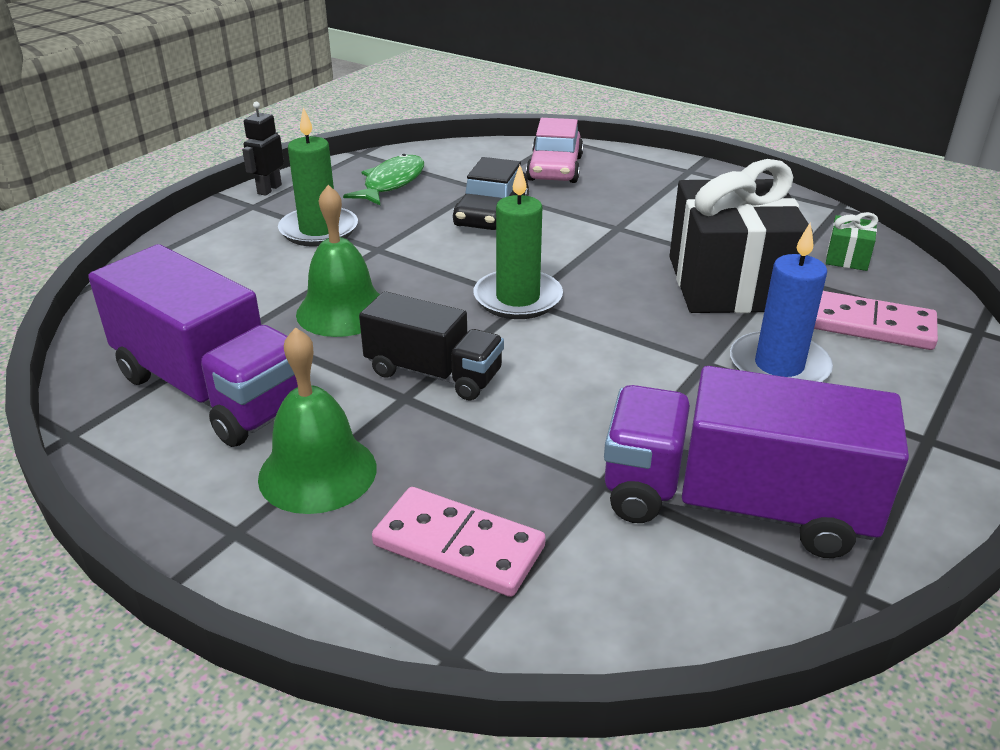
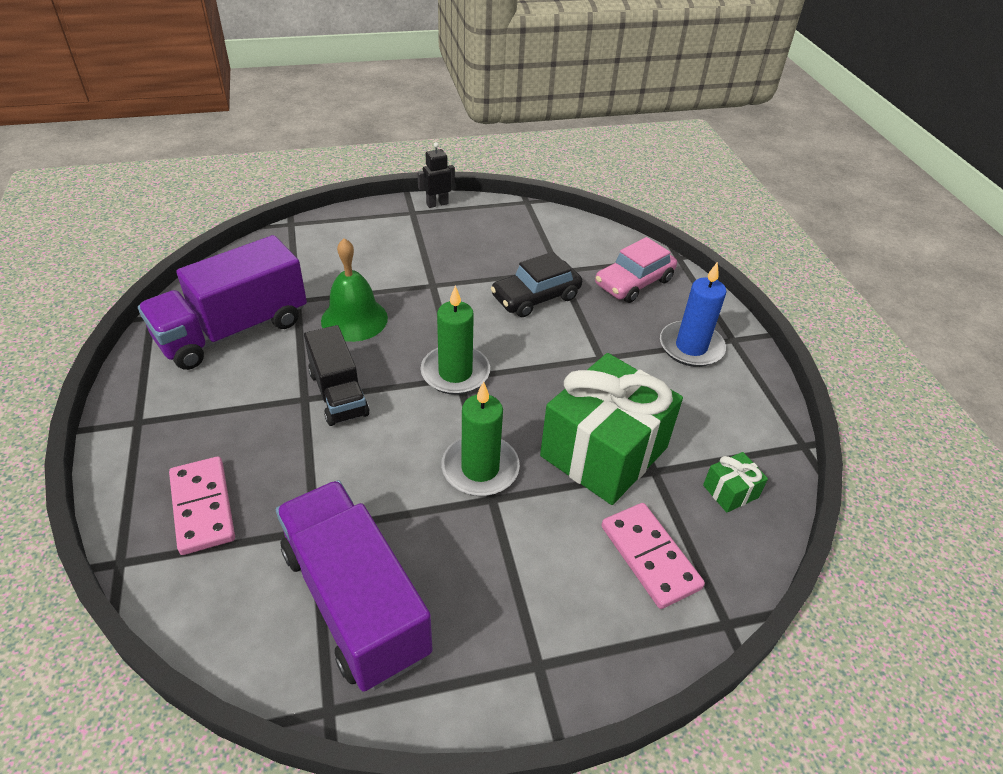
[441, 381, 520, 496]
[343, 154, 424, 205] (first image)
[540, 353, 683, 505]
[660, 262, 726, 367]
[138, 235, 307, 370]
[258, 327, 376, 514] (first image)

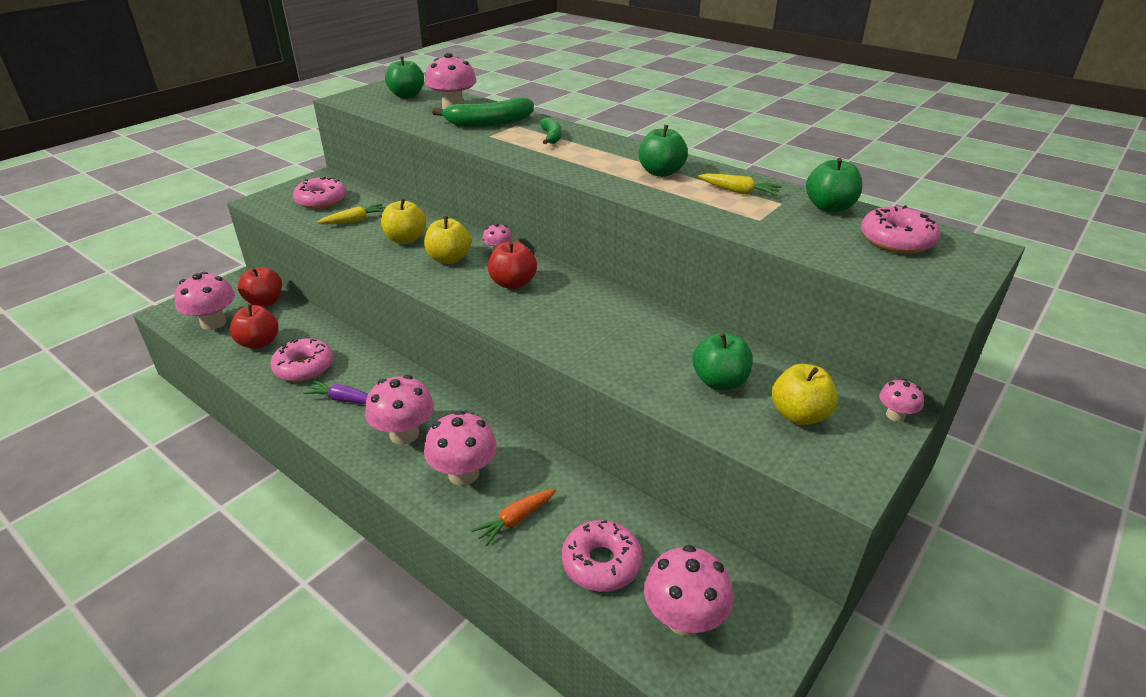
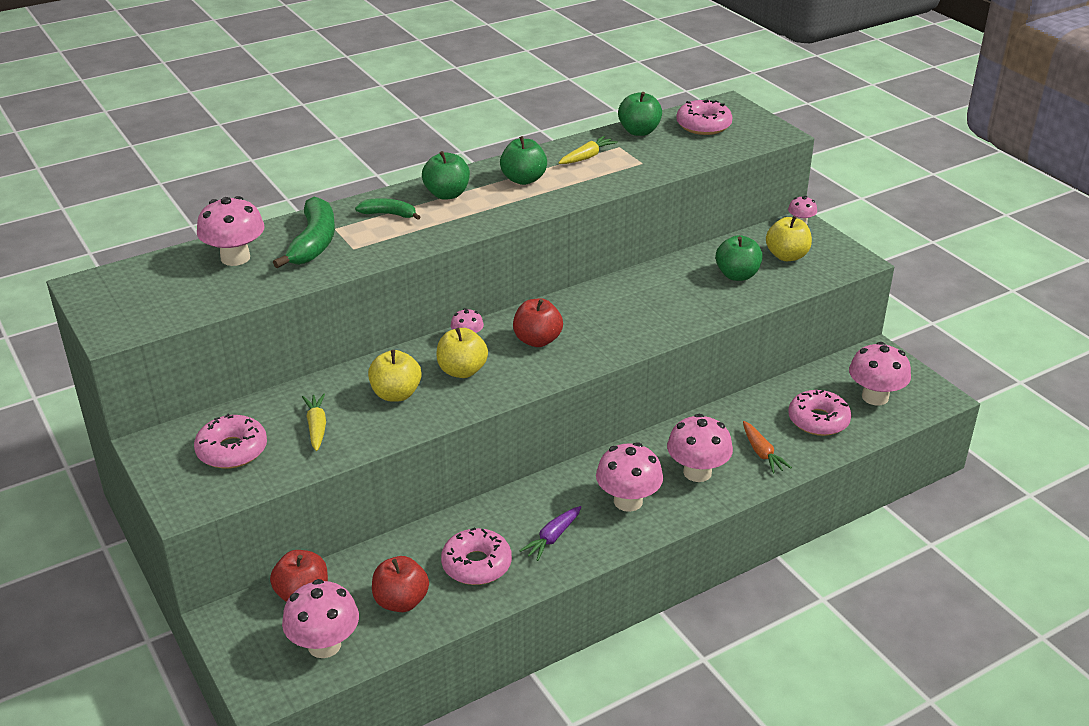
[422, 151, 470, 200]

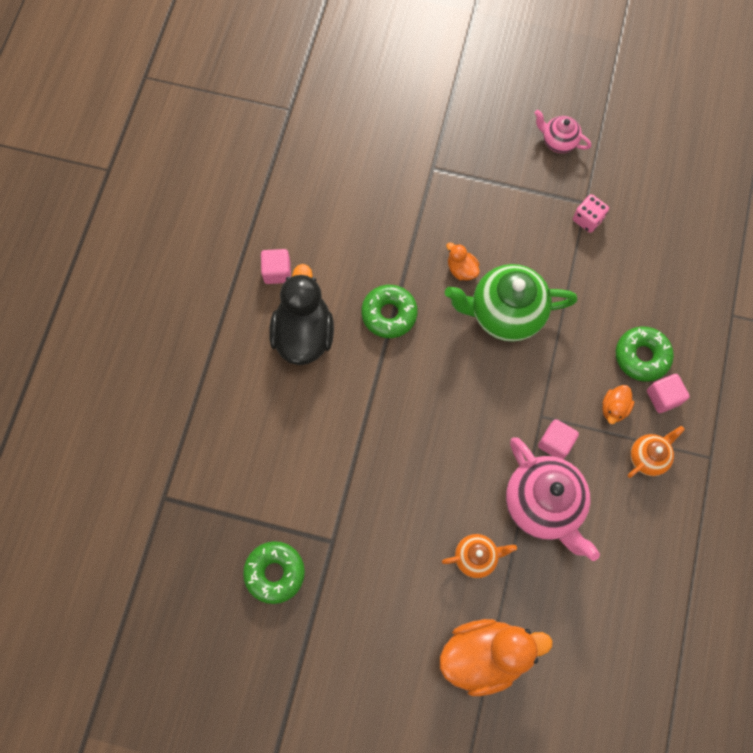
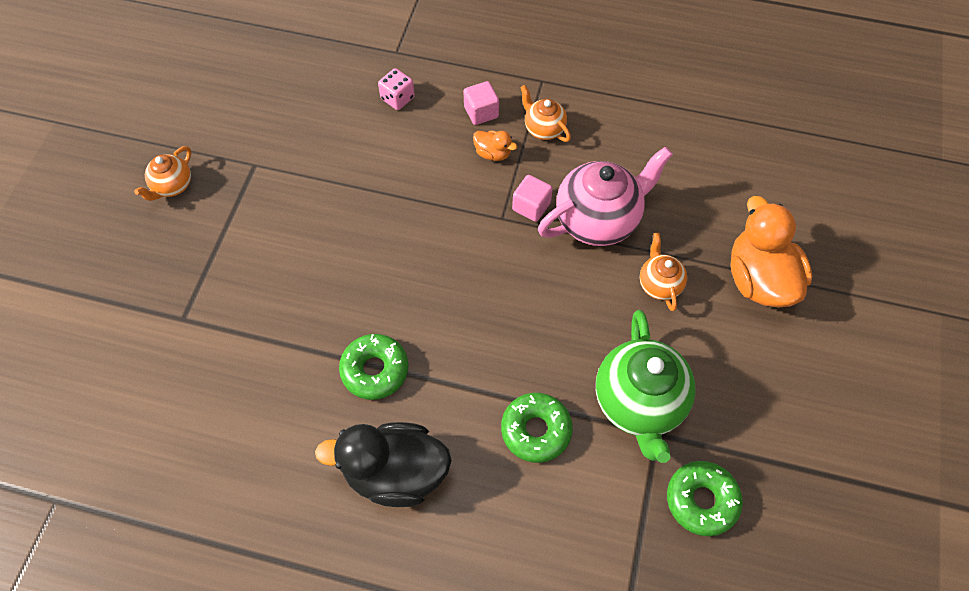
[134, 146, 191, 201]
[378, 68, 415, 110]
[446, 242, 480, 281] (first image)
[261, 249, 291, 284] (first image)
[596, 310, 696, 463]
[501, 393, 573, 463]

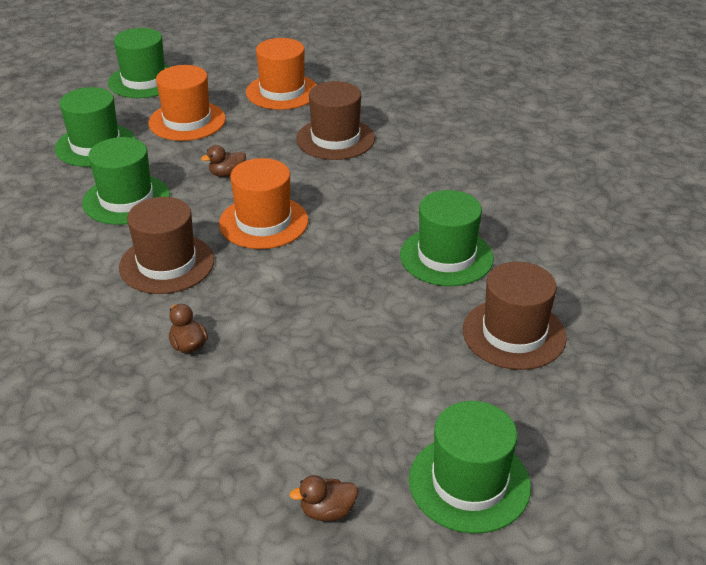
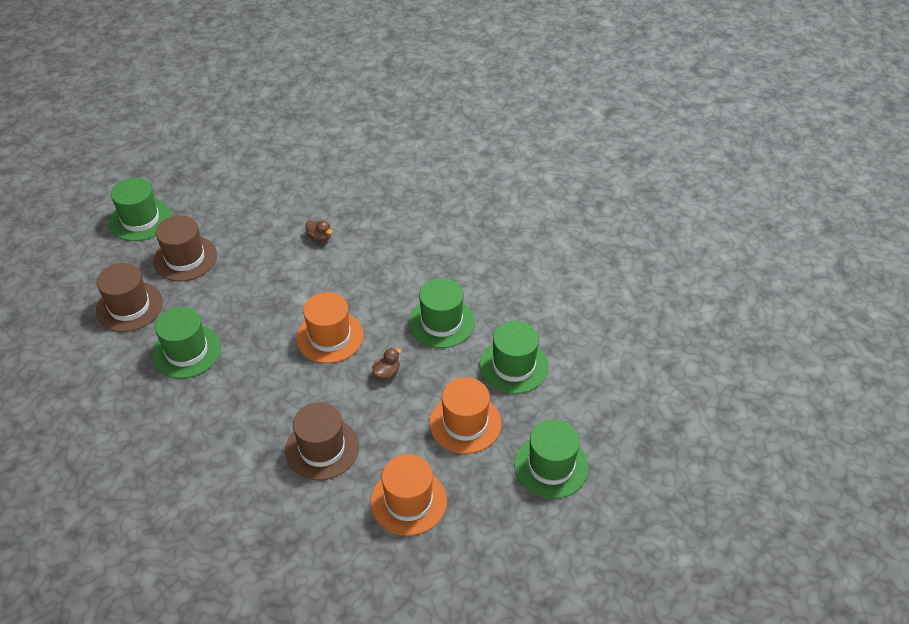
[153, 215, 217, 282]
[289, 475, 358, 521] (first image)

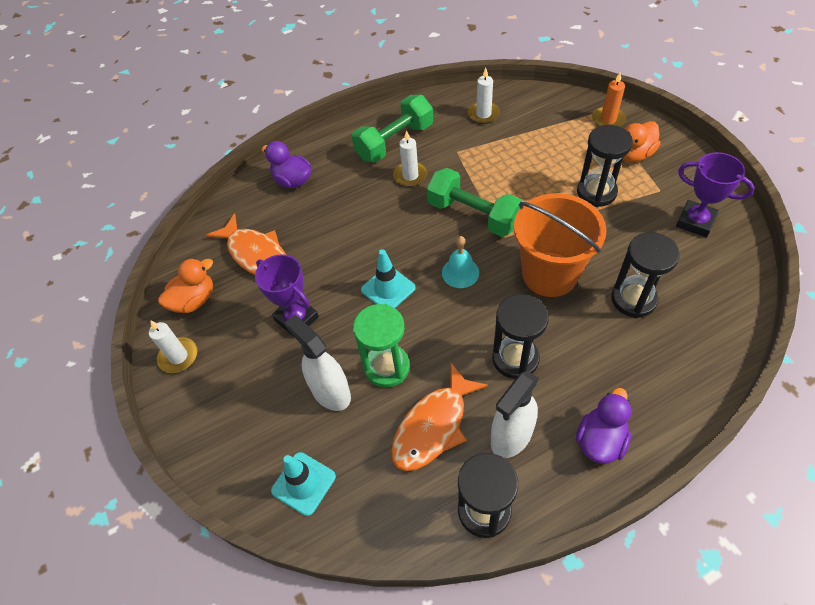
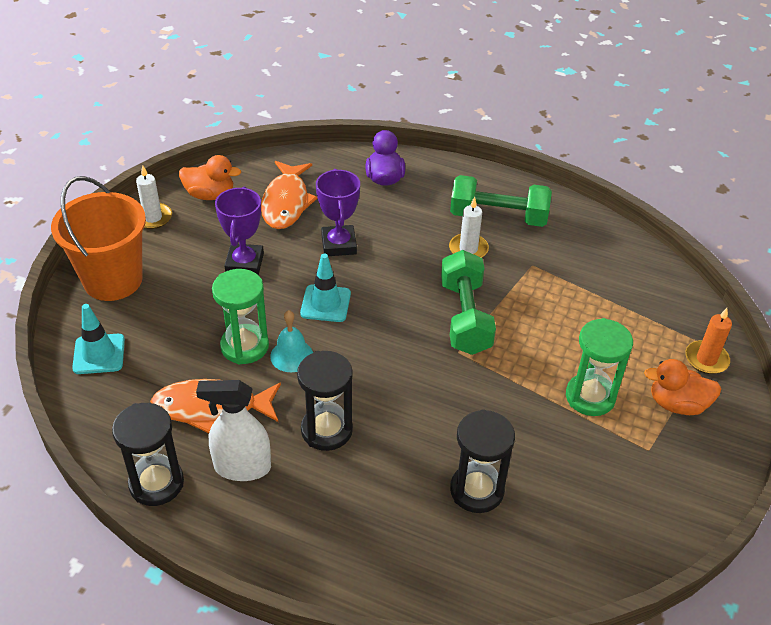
[468, 68, 500, 124] (first image)
[566, 318, 633, 416]
[316, 169, 360, 256]
[51, 176, 146, 301]
[270, 310, 313, 372]
[285, 315, 351, 411] (first image)
[576, 388, 632, 464] (first image)

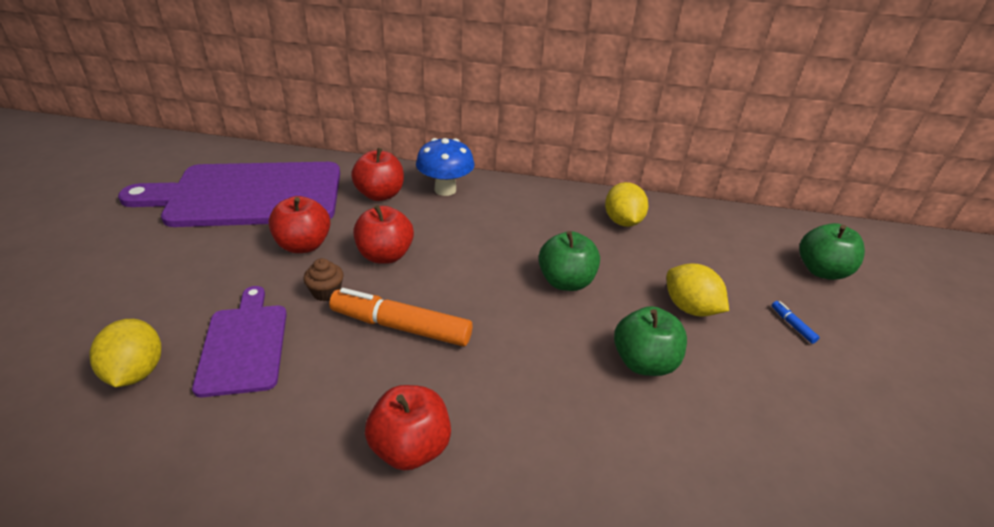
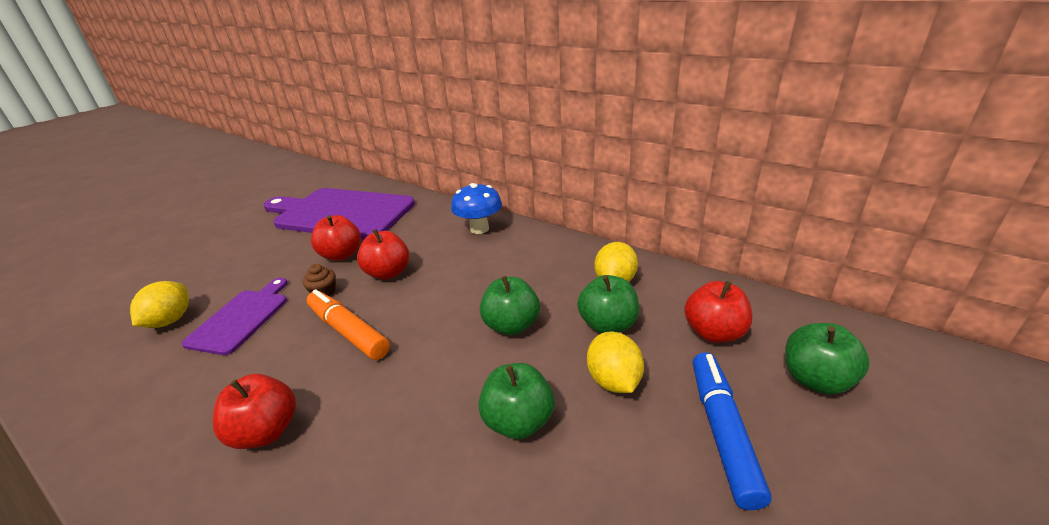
[684, 281, 752, 343]
[693, 352, 772, 510]
[577, 275, 639, 333]

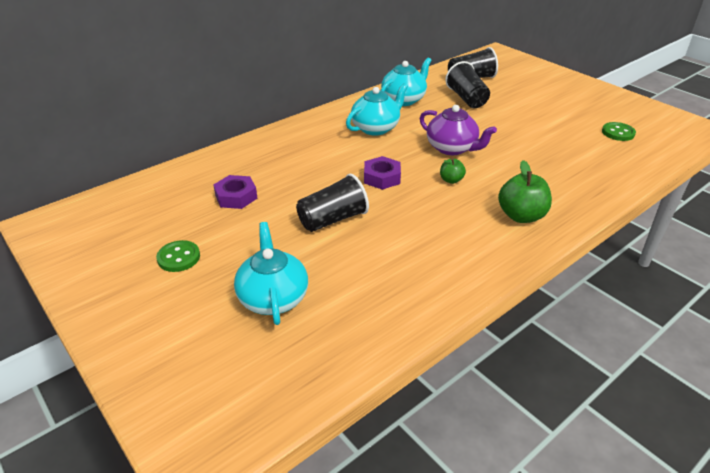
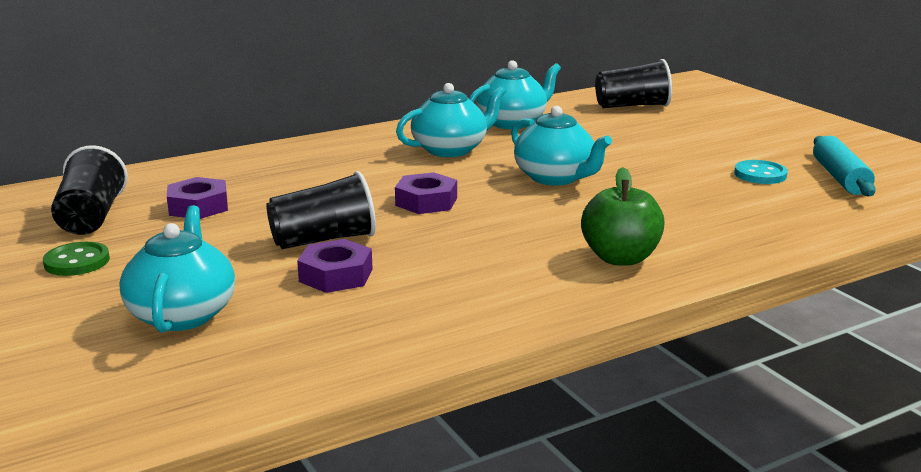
[51, 145, 128, 235]
[511, 106, 612, 186]
[813, 136, 876, 197]
[440, 159, 466, 184] (first image)
[734, 160, 788, 184]
[297, 239, 373, 293]

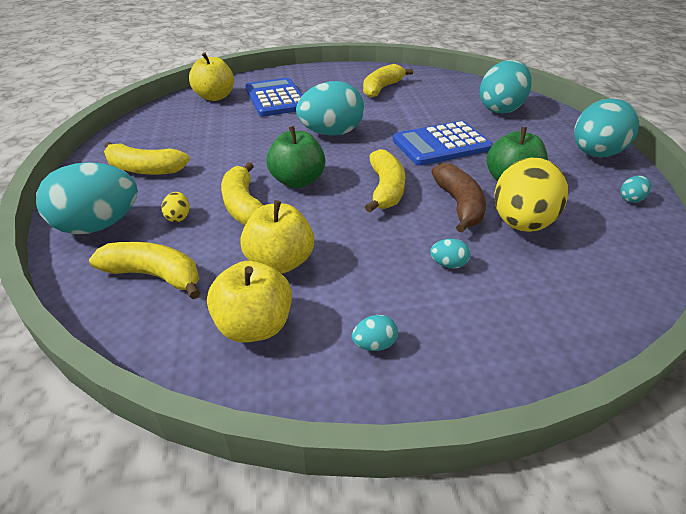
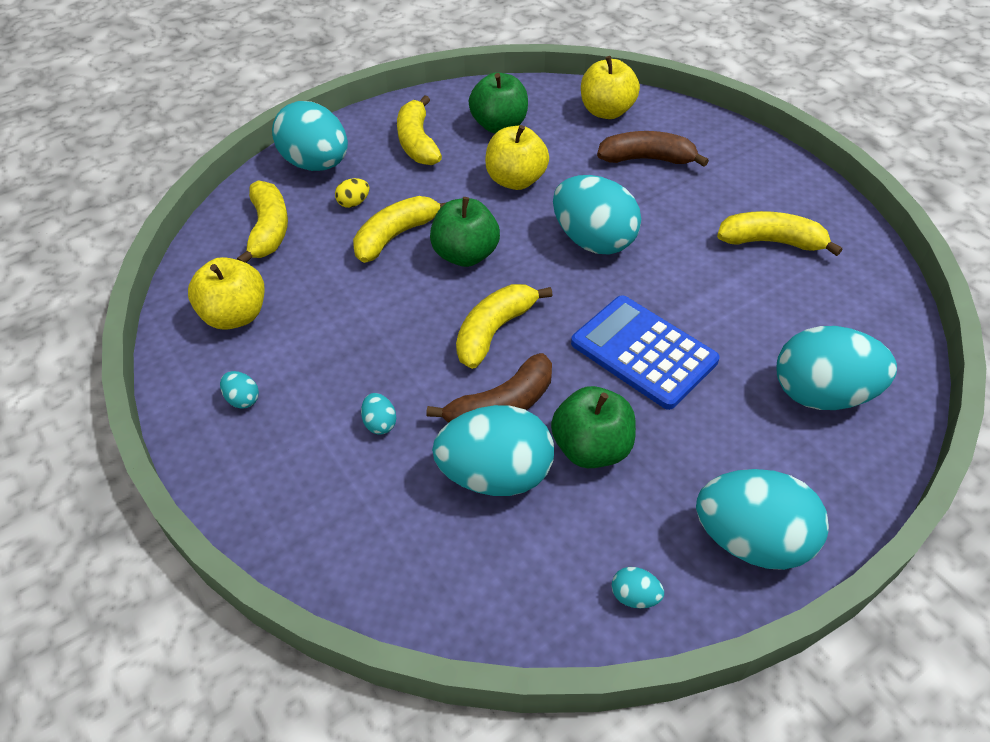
[597, 131, 709, 167]
[456, 284, 553, 369]
[432, 405, 554, 496]
[485, 125, 549, 190]
[469, 72, 528, 134]

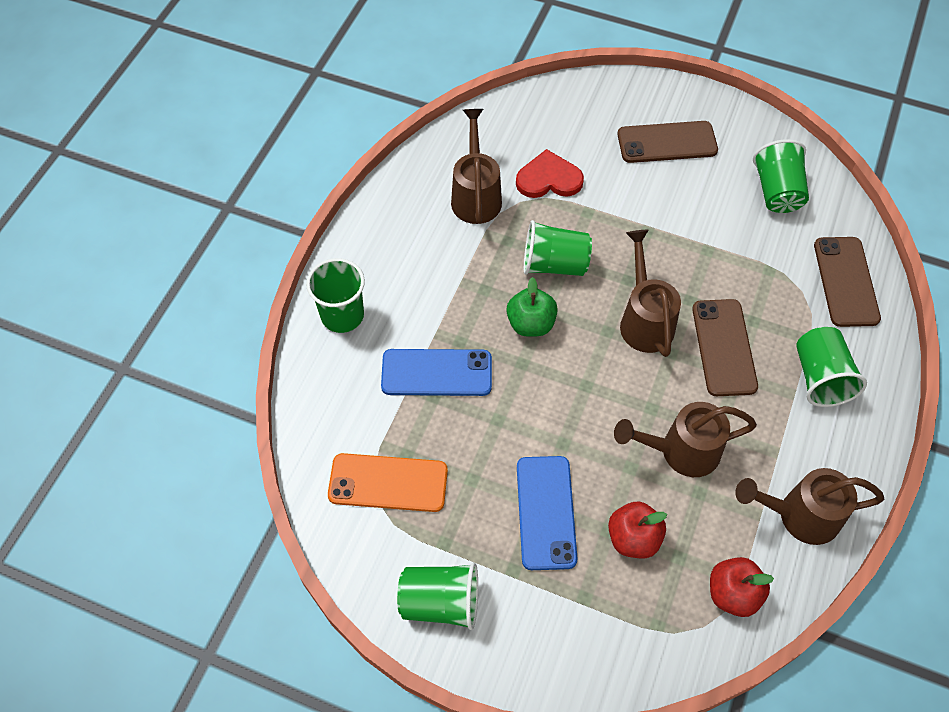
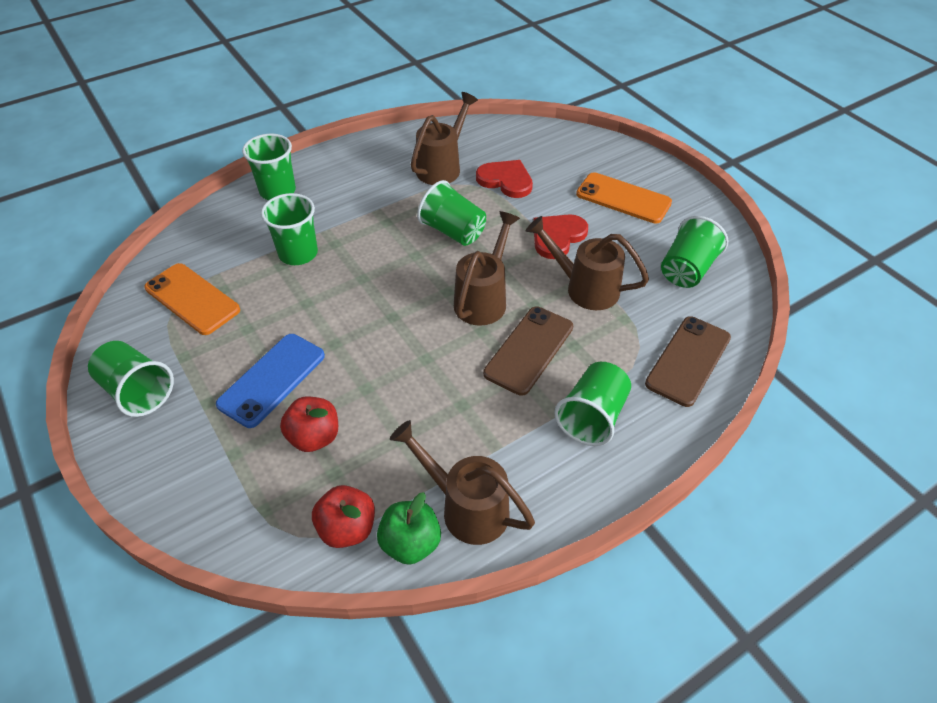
[576, 172, 672, 224]
[377, 492, 441, 565]
[261, 193, 318, 265]
[526, 216, 649, 310]
[533, 214, 588, 259]

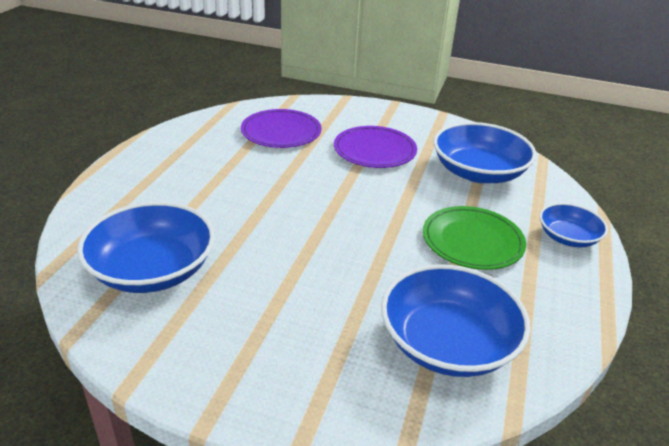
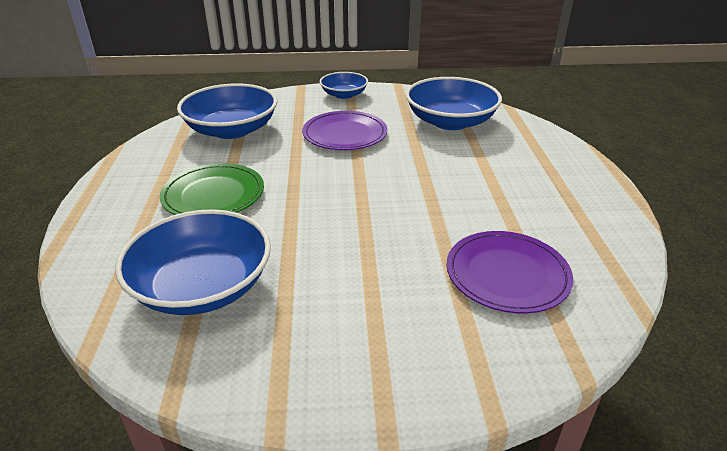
[302, 111, 388, 150]
[319, 72, 368, 99]

